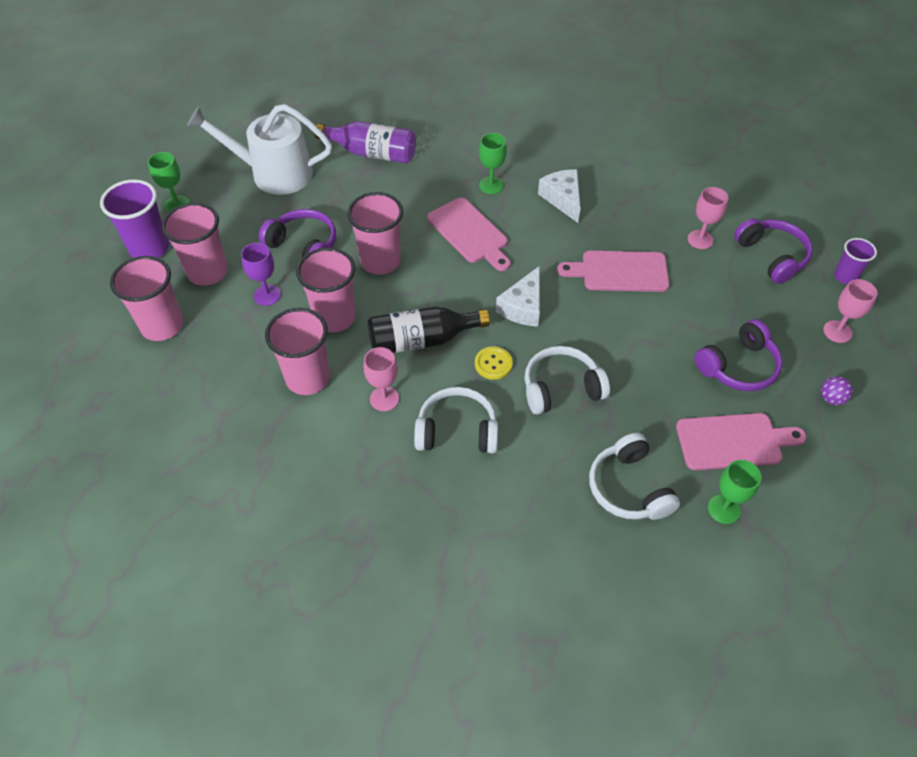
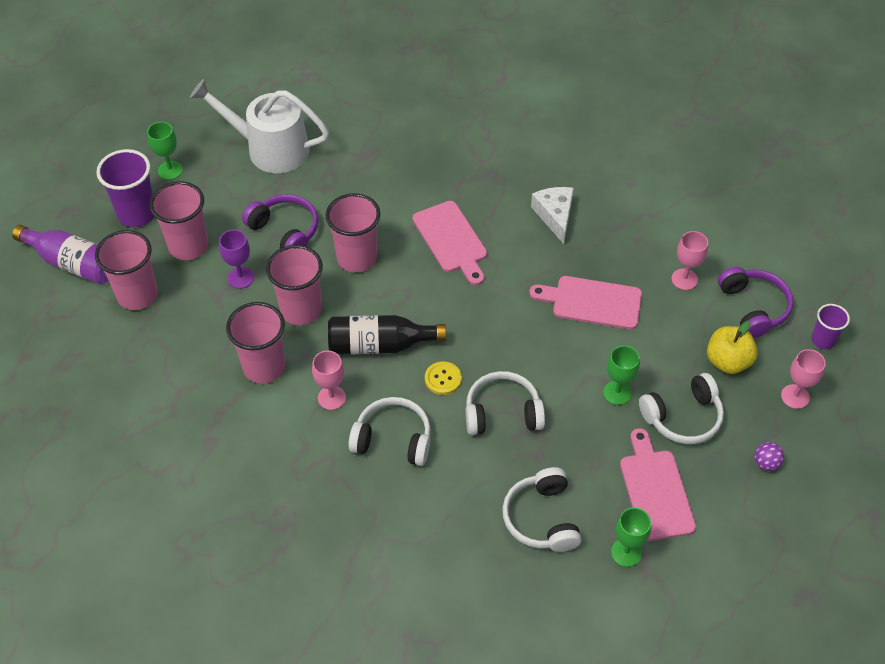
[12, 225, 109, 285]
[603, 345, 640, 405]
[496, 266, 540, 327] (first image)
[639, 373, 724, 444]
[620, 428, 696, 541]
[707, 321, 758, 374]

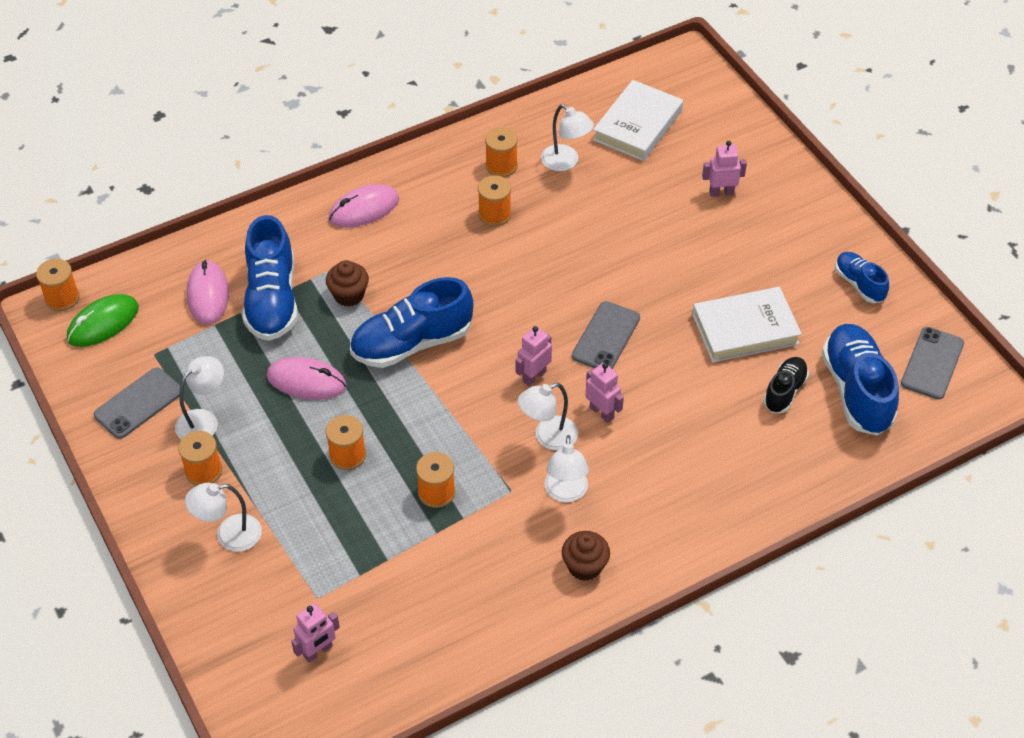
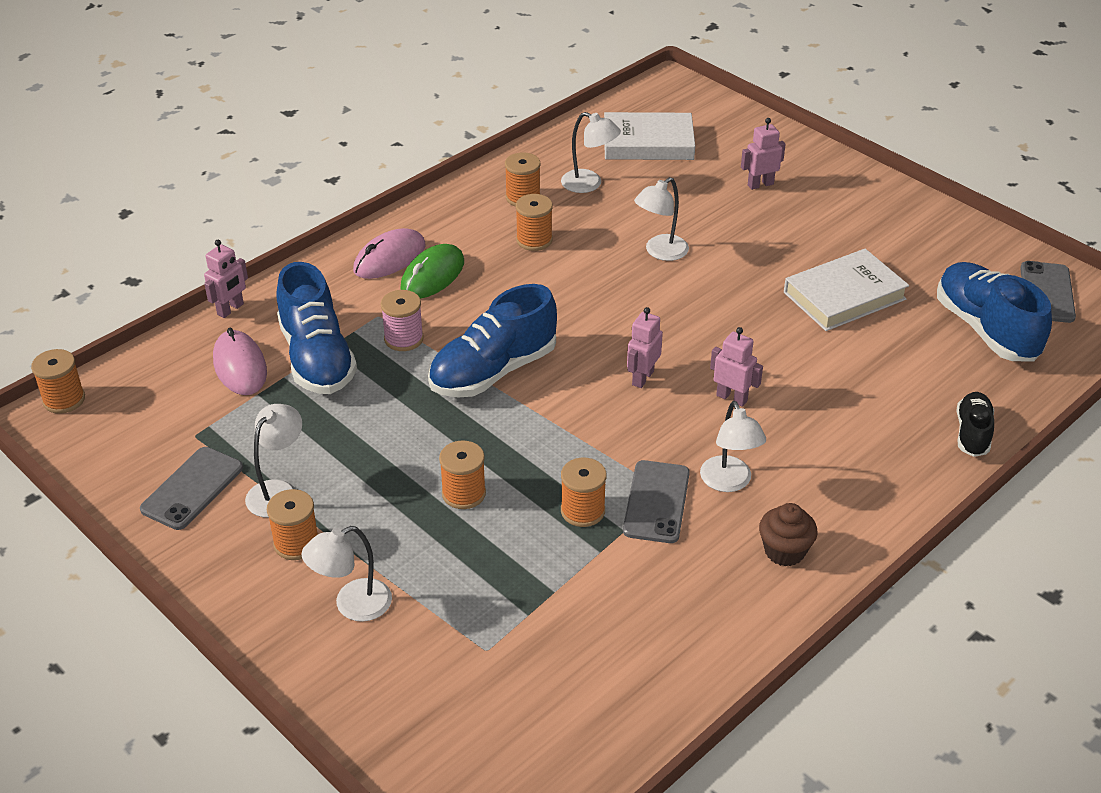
[604, 112, 695, 160]
[835, 252, 889, 303] (first image)
[381, 290, 424, 351]
[400, 244, 464, 299]
[623, 460, 690, 543]
[267, 357, 346, 400] (first image)
[956, 392, 994, 457]
[634, 177, 689, 261]
[204, 240, 248, 318]

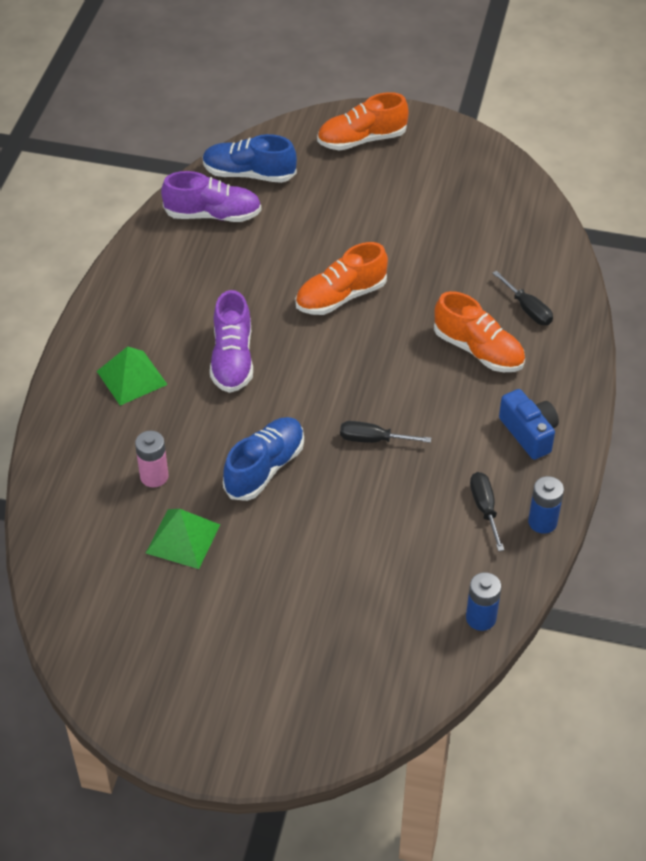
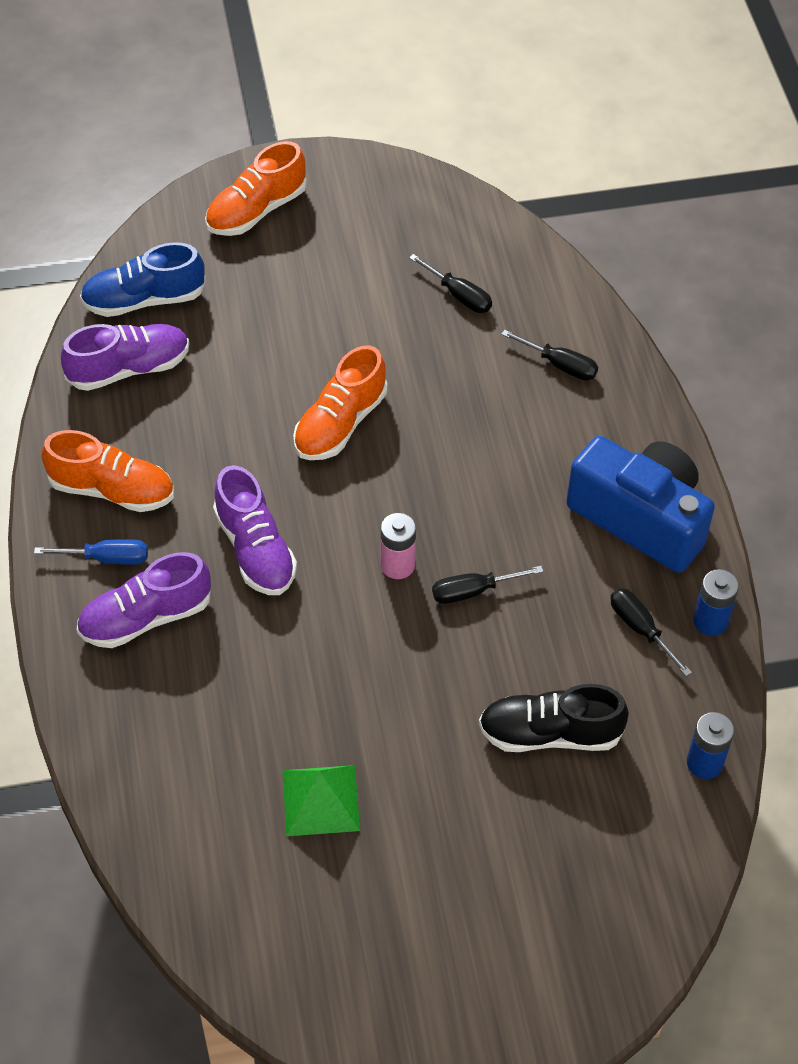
[42, 430, 174, 512]
[77, 552, 211, 648]
[566, 436, 715, 573]
[223, 417, 304, 501] (first image)
[381, 513, 416, 579]
[409, 254, 492, 313]
[34, 539, 148, 565]
[479, 684, 629, 752]

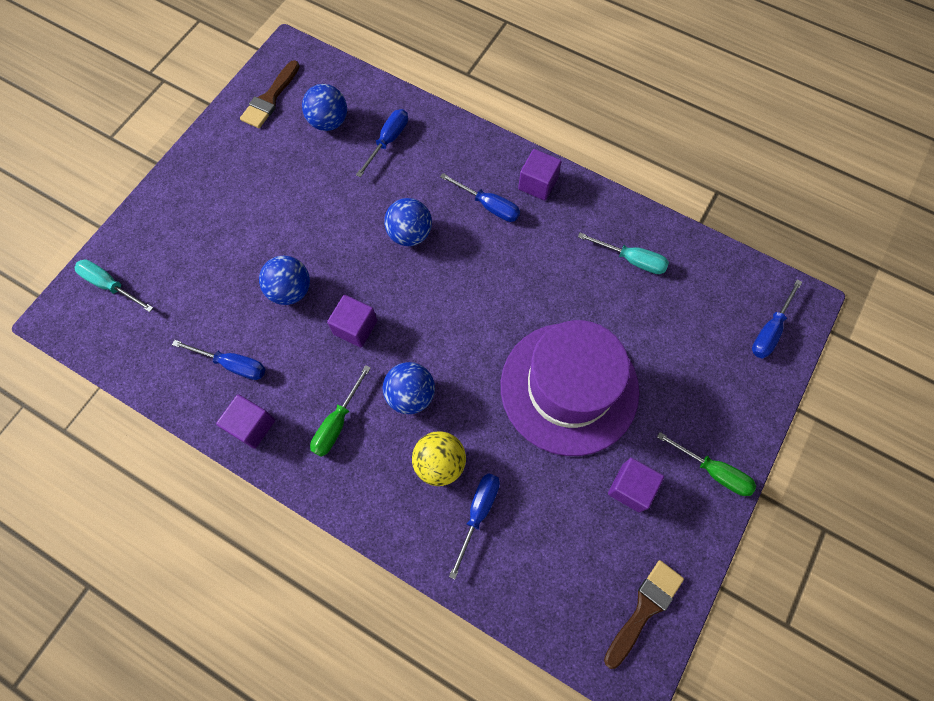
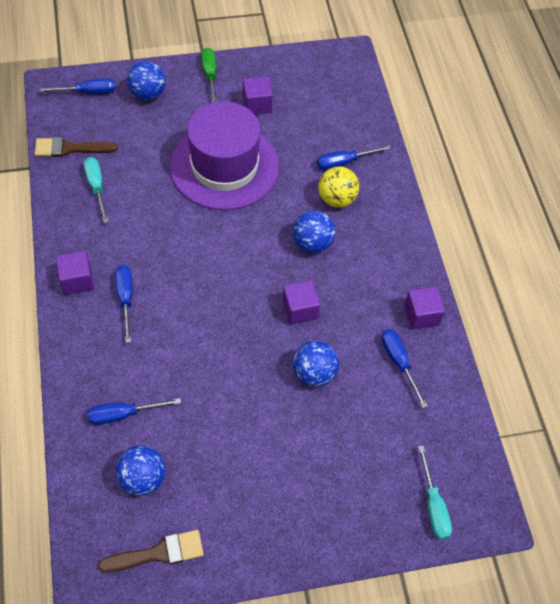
[127, 61, 166, 100]
[310, 365, 371, 457] (first image)
[34, 137, 117, 157]

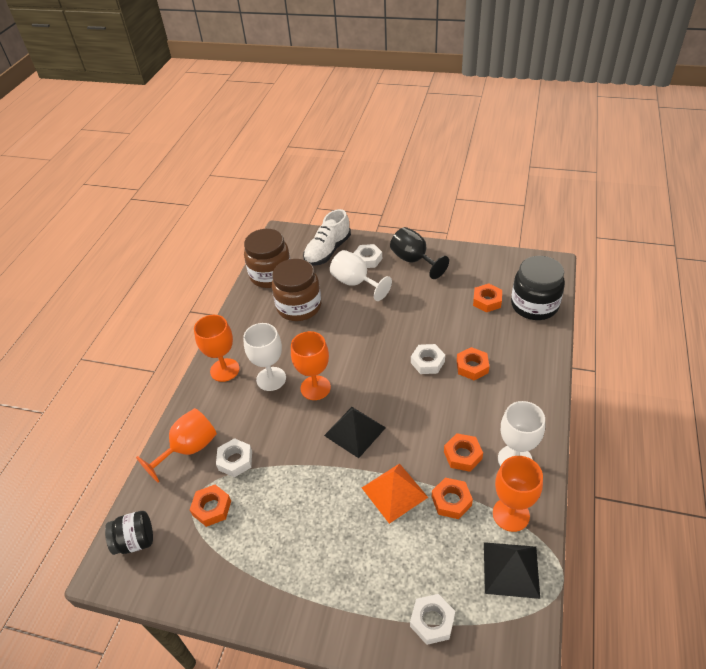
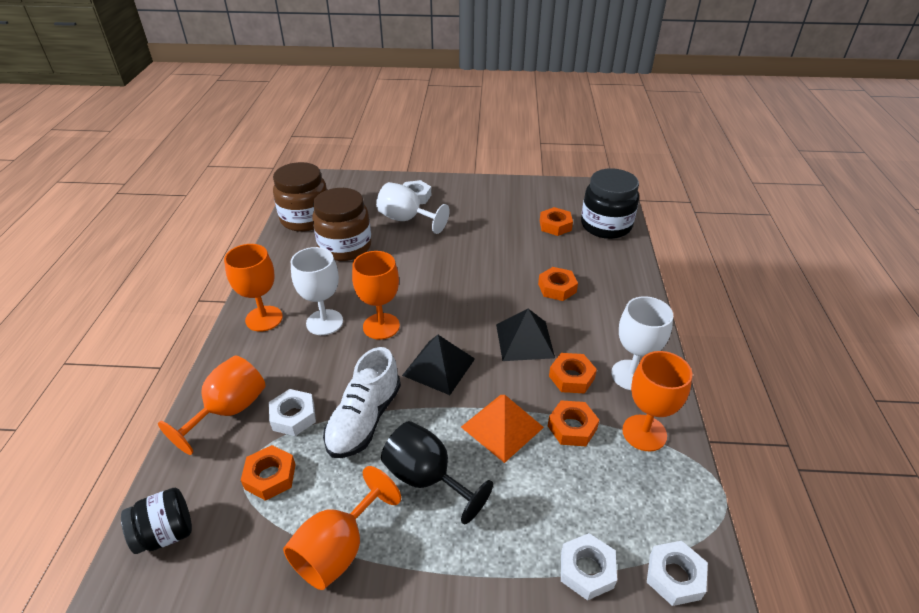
[323, 347, 401, 458]
[381, 421, 493, 524]
[647, 541, 708, 606]
[496, 309, 555, 361]
[283, 466, 401, 590]

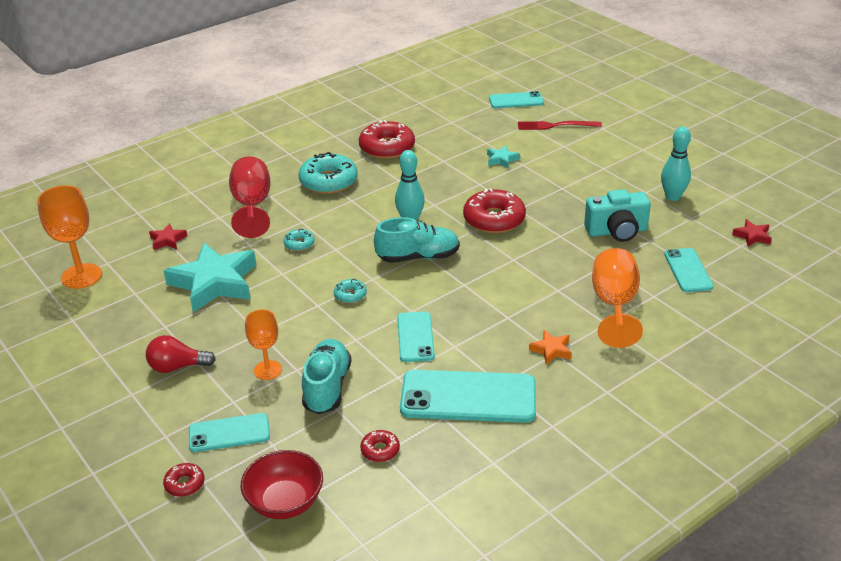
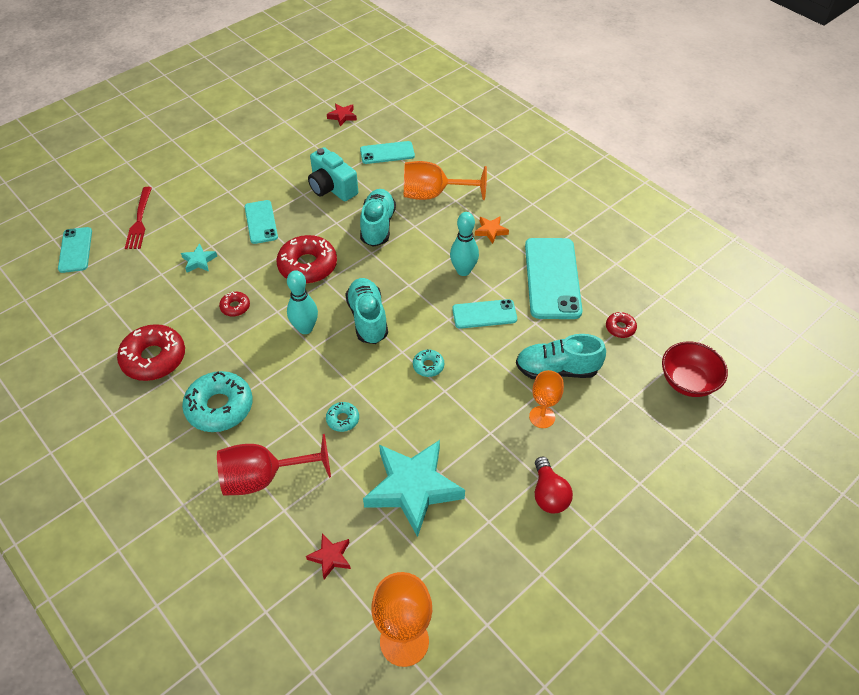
[450, 212, 479, 276]
[308, 147, 358, 201]
[245, 200, 278, 244]
[219, 291, 250, 317]
[360, 189, 396, 247]

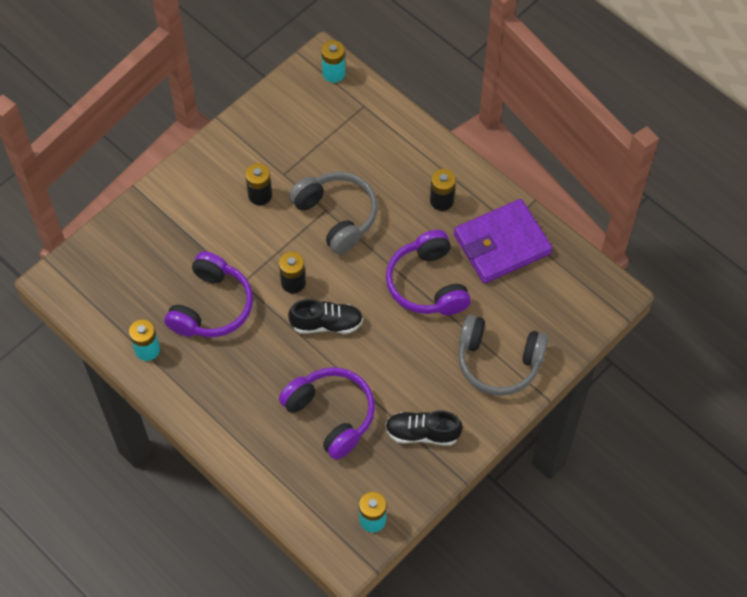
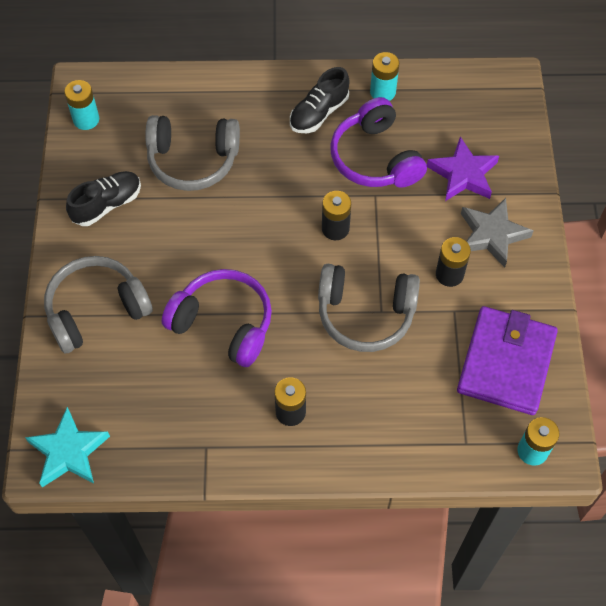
[457, 306, 558, 415]
[290, 67, 349, 133]
[145, 115, 240, 191]
[427, 137, 499, 201]
[461, 198, 533, 268]
[25, 407, 110, 487]

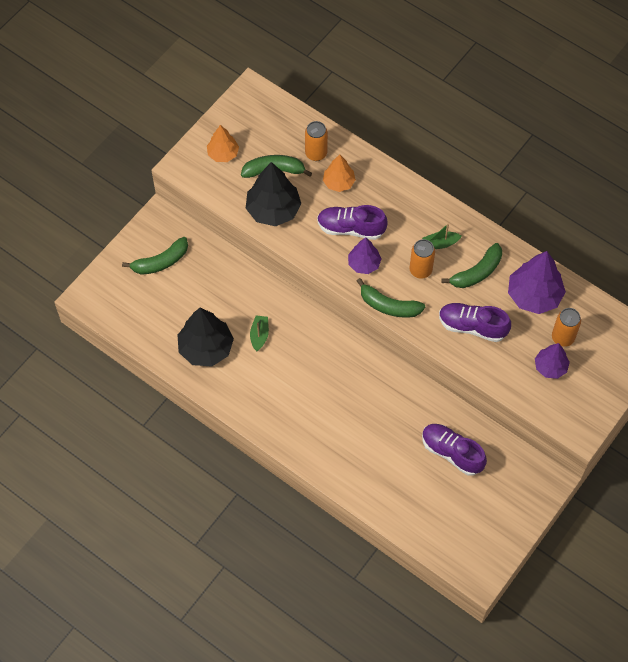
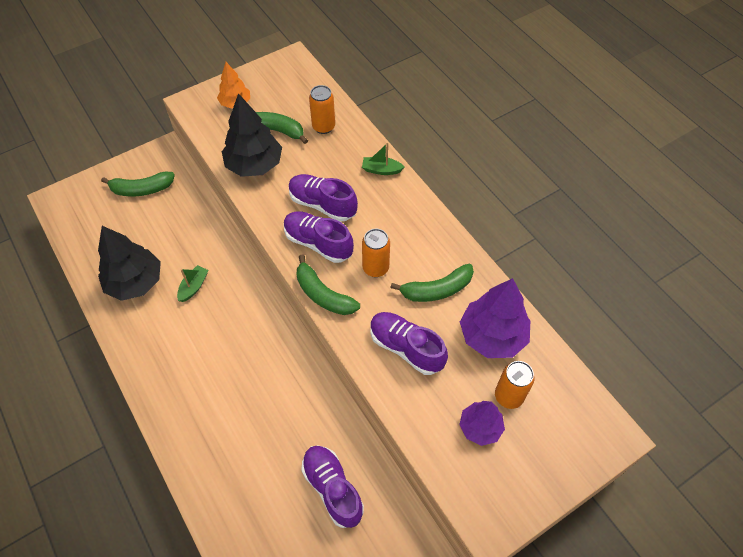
[323, 154, 356, 192] (first image)
[362, 143, 404, 175]
[284, 211, 354, 263]

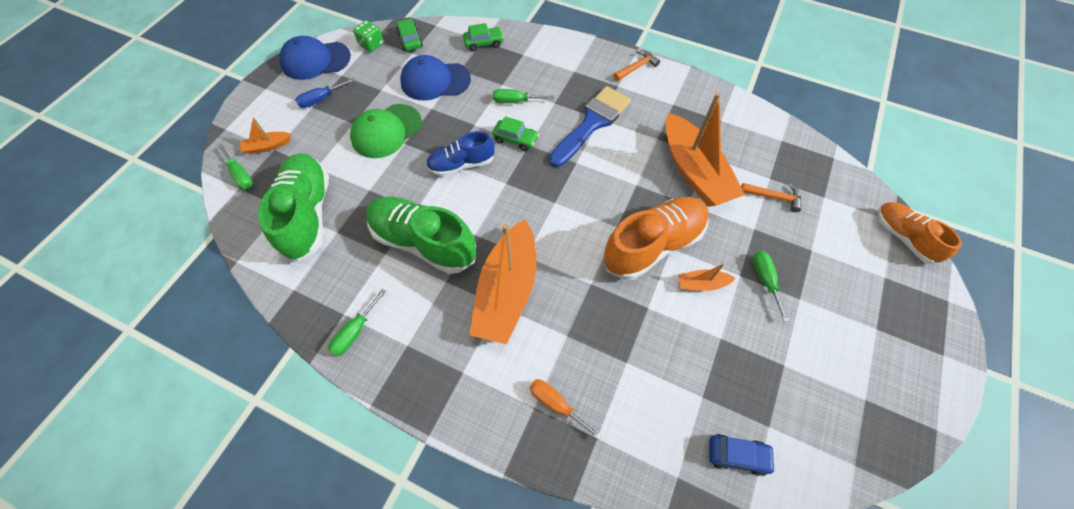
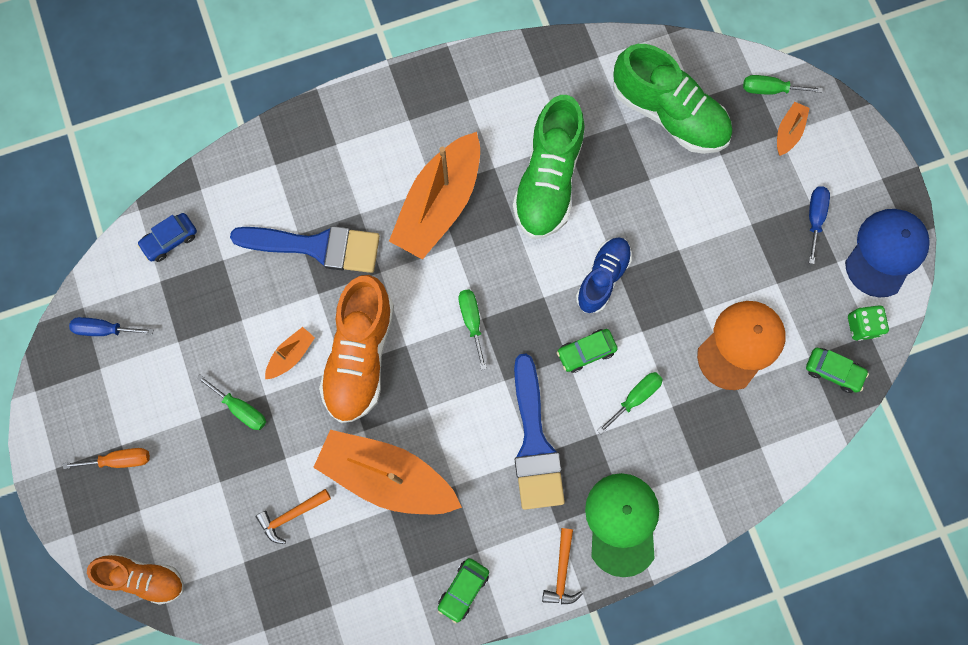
[438, 558, 489, 624]
[697, 301, 786, 390]
[585, 473, 659, 577]
[512, 95, 584, 239]
[389, 132, 480, 260]
[459, 290, 487, 370]
[63, 448, 150, 469]
[230, 226, 380, 273]
[69, 317, 154, 336]

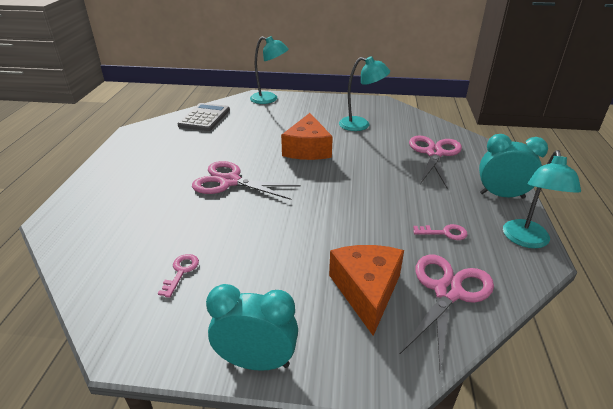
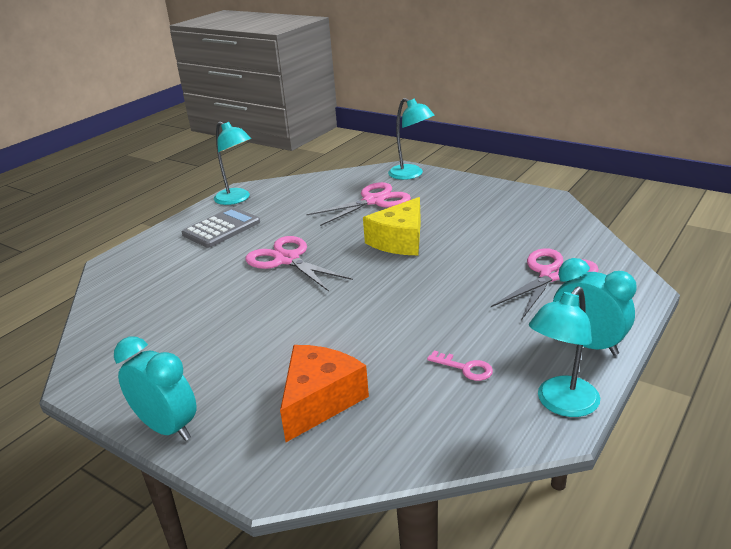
[214, 121, 251, 205]
[182, 207, 260, 248]
[363, 197, 421, 255]
[158, 254, 199, 298] (first image)
[306, 182, 411, 226]

